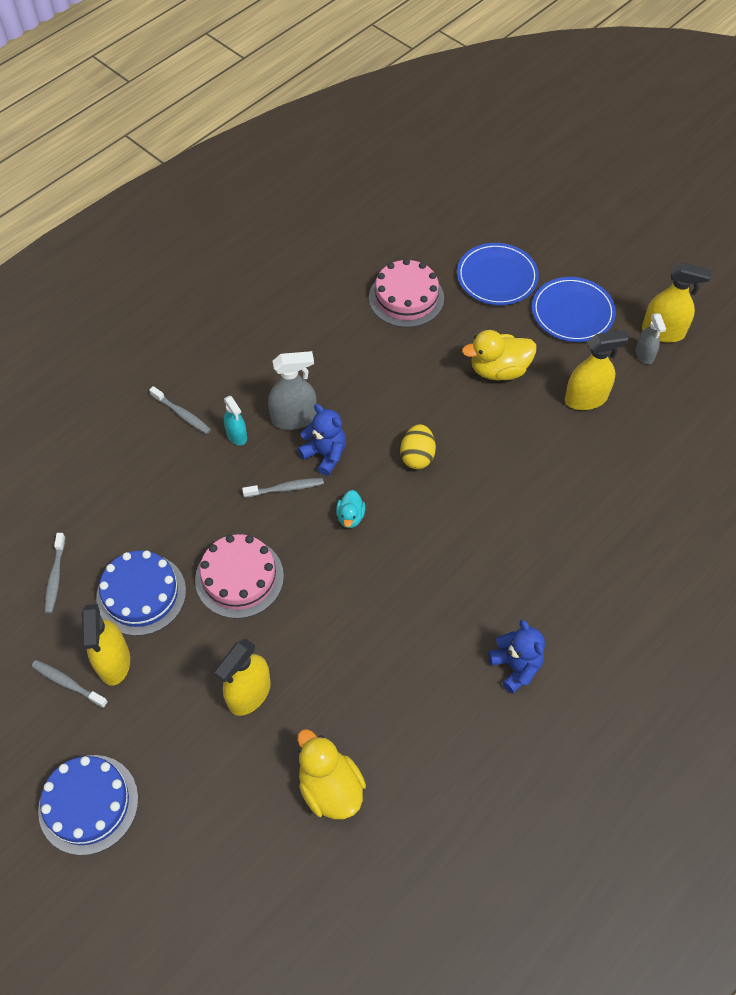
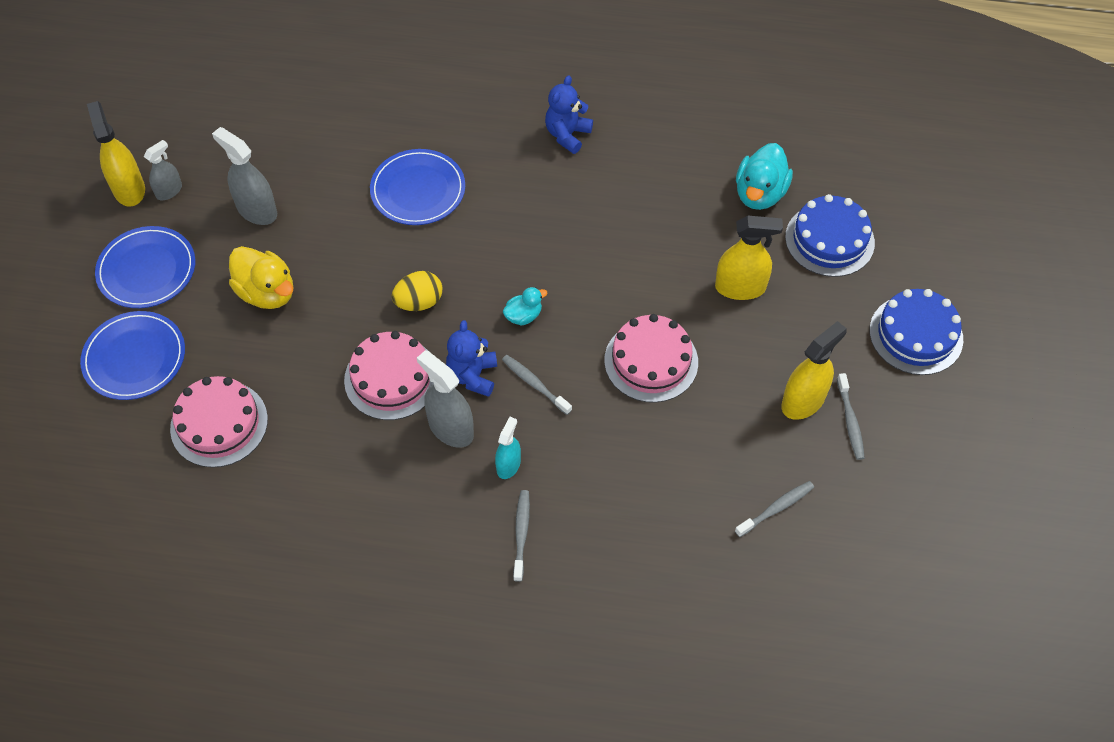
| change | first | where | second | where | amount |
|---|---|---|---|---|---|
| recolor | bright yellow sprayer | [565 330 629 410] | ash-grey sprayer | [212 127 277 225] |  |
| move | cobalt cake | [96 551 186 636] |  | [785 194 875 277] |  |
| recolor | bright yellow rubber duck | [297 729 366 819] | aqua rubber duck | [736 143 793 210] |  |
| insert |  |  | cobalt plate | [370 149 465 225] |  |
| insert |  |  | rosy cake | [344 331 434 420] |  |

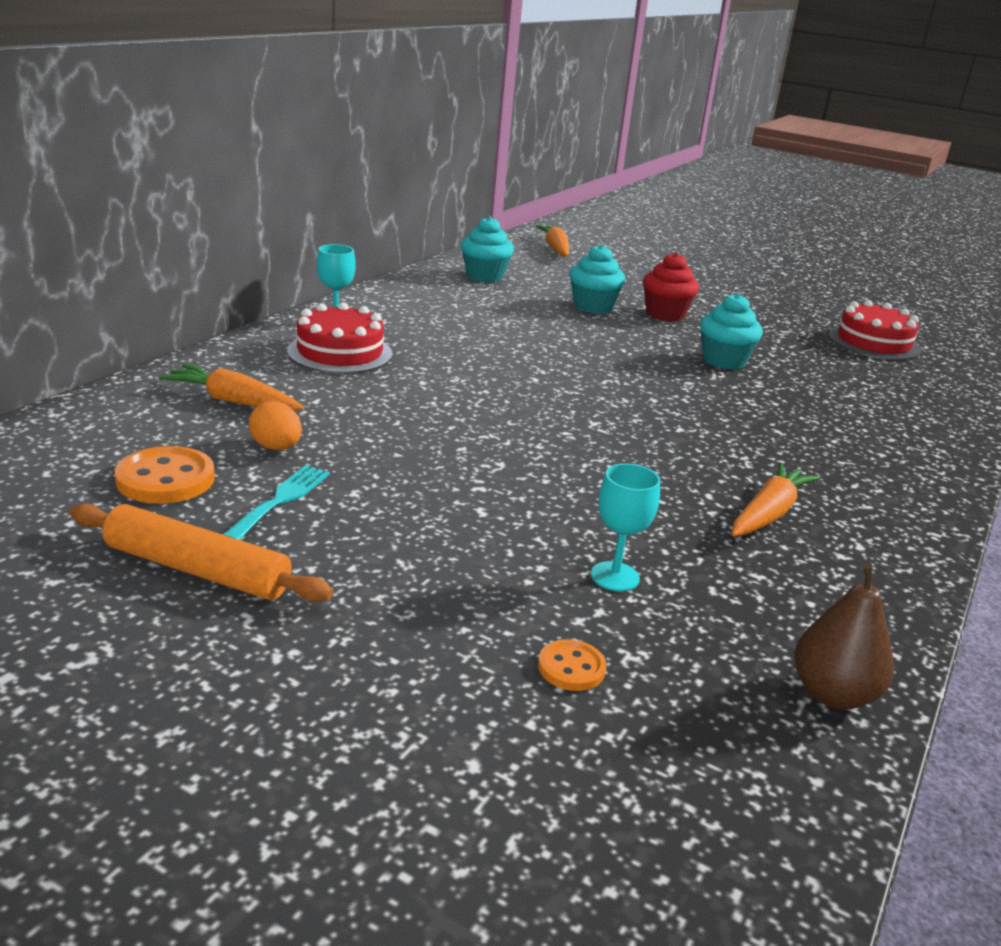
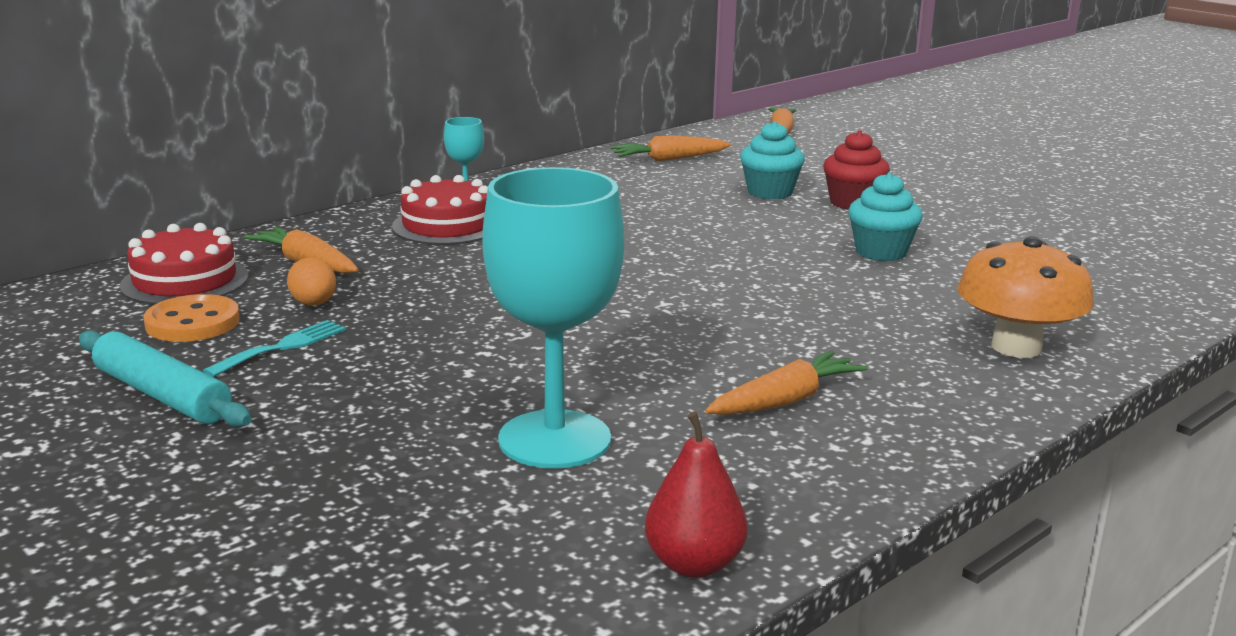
| change | first | where | second | where | amount |
|---|---|---|---|---|---|
| replace | aqua fairy cake | [461 216 514 283] | bright orange carrot | [610 135 731 162] |  |
| move | crimson cake | [828 300 920 360] |  | [120 223 249 305] |  |
| resize | aqua goblet | [591 463 660 591] |  | [482 167 624 469] | x2.17 |
| recolor | bright orange rolling pin | [70 503 333 602] | aqua rolling pin | [79 330 252 427] |  |
| recolor | dark brown pear fruit | [794 563 894 709] | crimson pear fruit | [645 412 747 578] |  |
| delete | bright orange sewing button | [538 639 606 691] |  |  |  |
| insert |  |  | bright orange mushroom | [957 236 1094 358] |  |

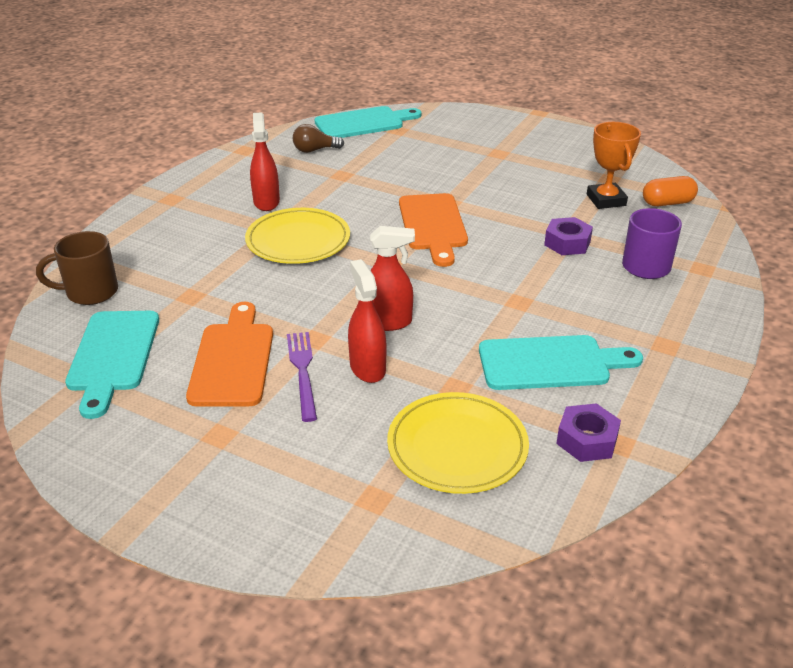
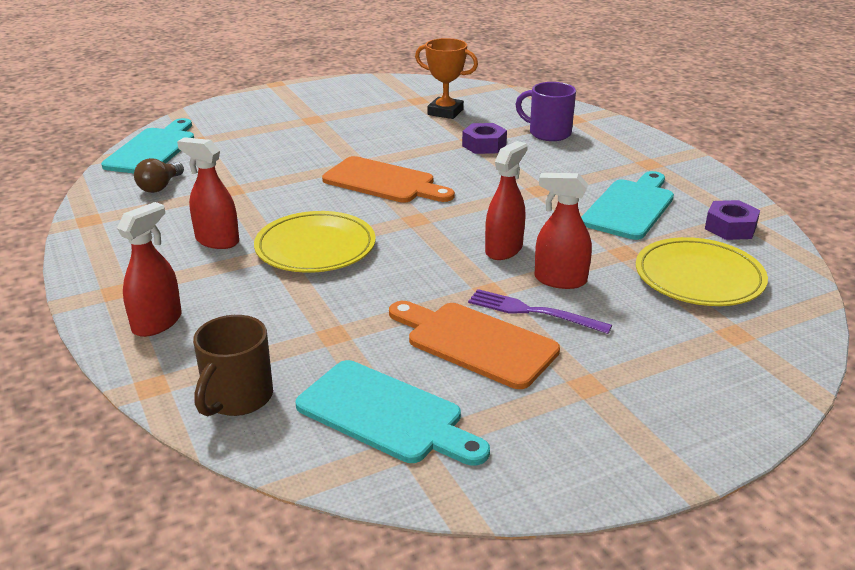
| change | first | where | second | where | amount |
|---|---|---|---|---|---|
| delete | bright orange pill shape | [643 176 698 206] |  |  |  |
| insert |  |  | crimson sprayer | [117 202 182 337] |  |

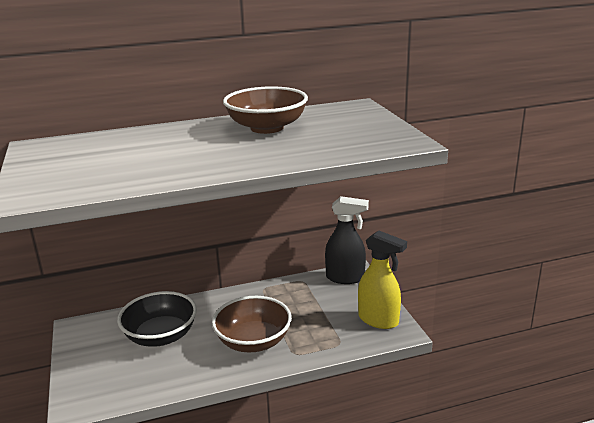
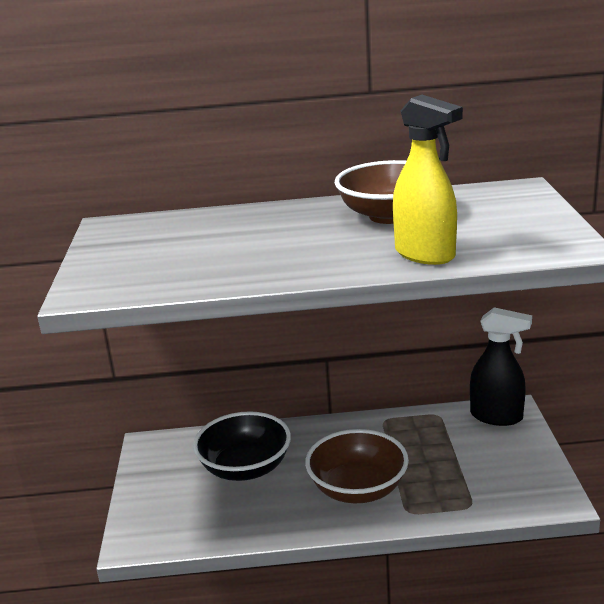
| change | first | where | second | where | amount |
|---|---|---|---|---|---|
| move | bright yellow sprayer | [358 230 407 329] |  | [393 95 463 265] |  |

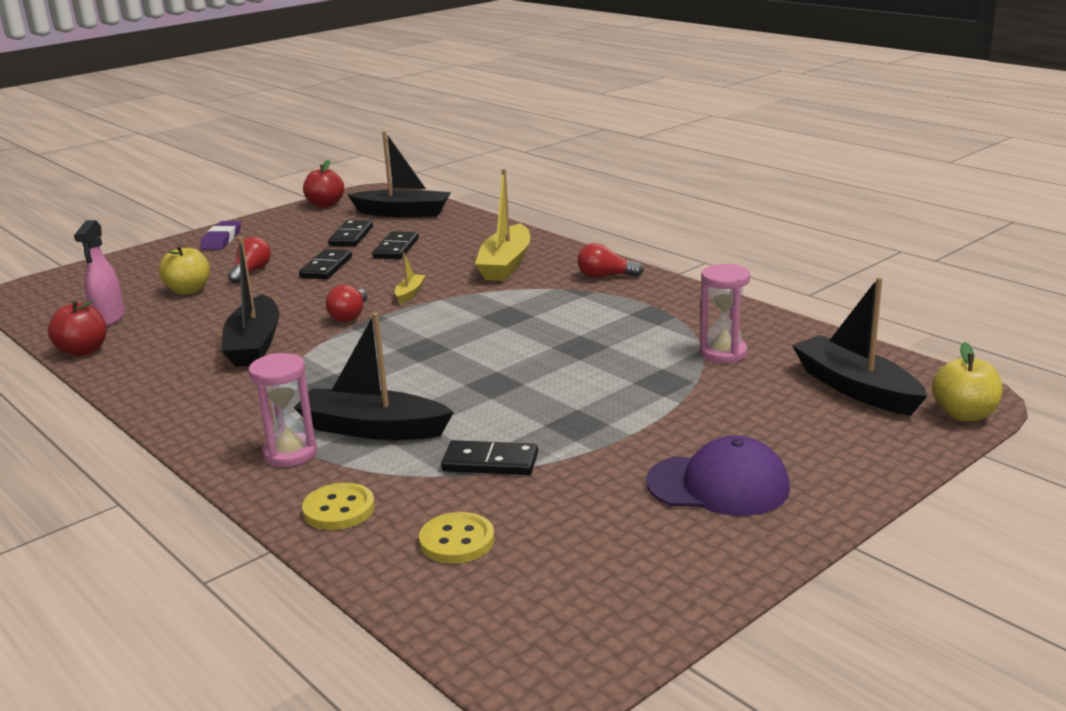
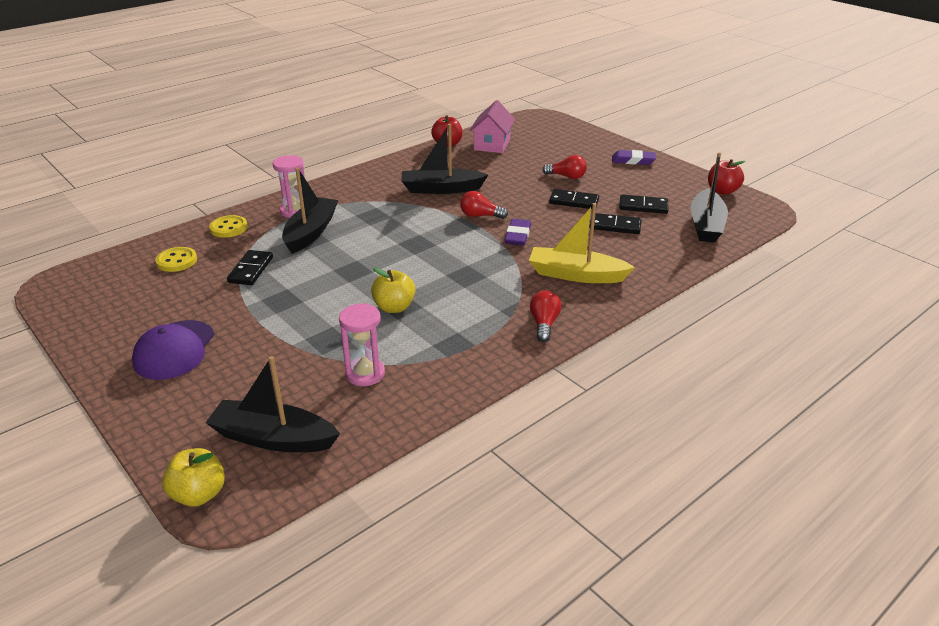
| change | first | where | second | where | amount |
|---|---|---|---|---|---|
| replace | rosy sprayer | [74 220 125 327] | rosy house | [469 100 515 153] |  |
| move | bright yellow apple | [159 245 210 295] |  | [371 267 415 313] |  |
| replace | bright yellow sailboat | [395 253 425 304] | royal purple gum eraser | [505 219 531 246] |  |
| rotate | jet-black sailboat | [792 277 927 416] |  | [206 356 340 452] | 135 degrees counterclockwise |

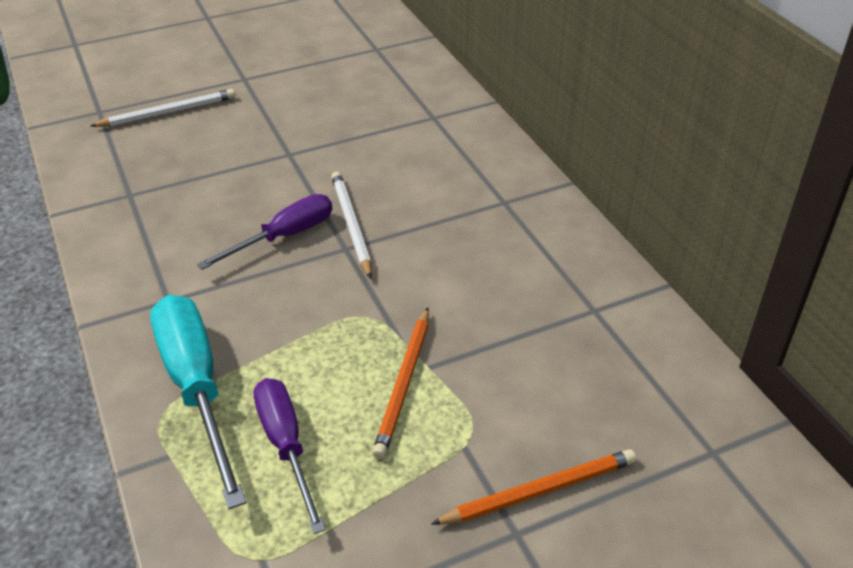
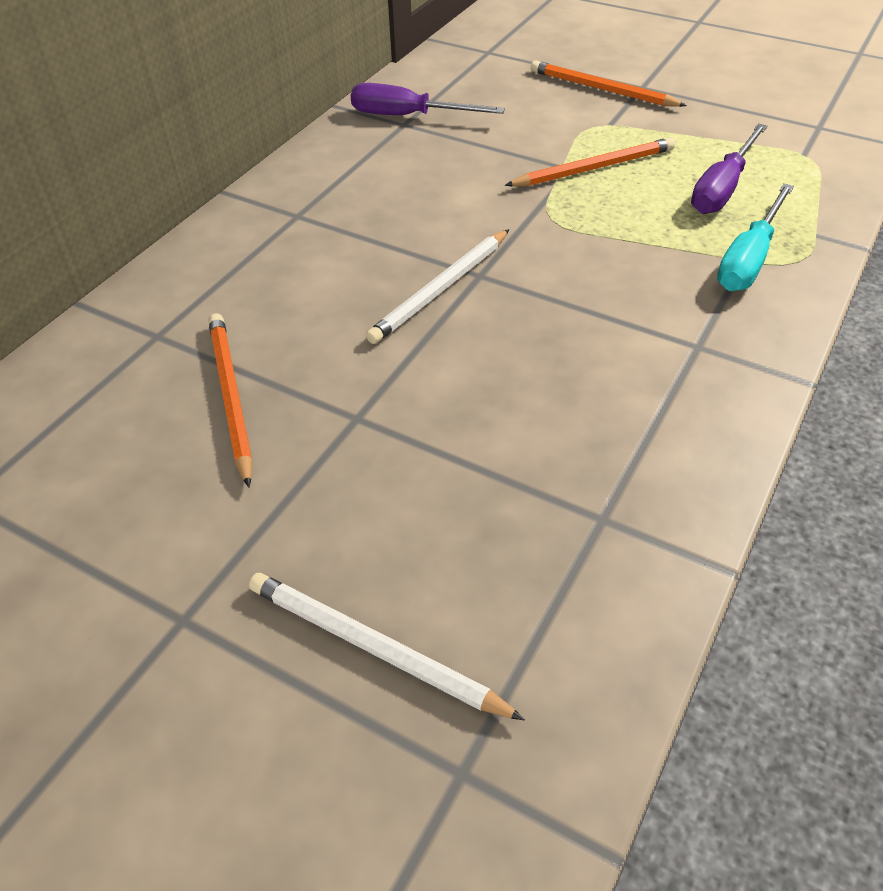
| change | first | where | second | where | amount |
|---|---|---|---|---|---|
| move | royal purple flat screwdriver | [197 194 332 270] |  | [351 83 505 115] |  |
| resize | aqua flat screwdriver | [150 295 246 509] |  | [717 183 794 291] | x0.66 |
| insert |  |  | bright orange pencil | [208 313 253 488] |  |

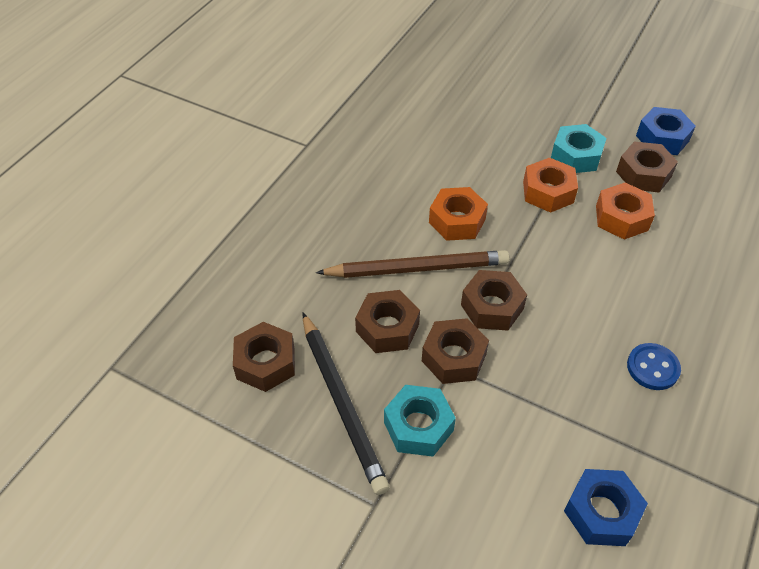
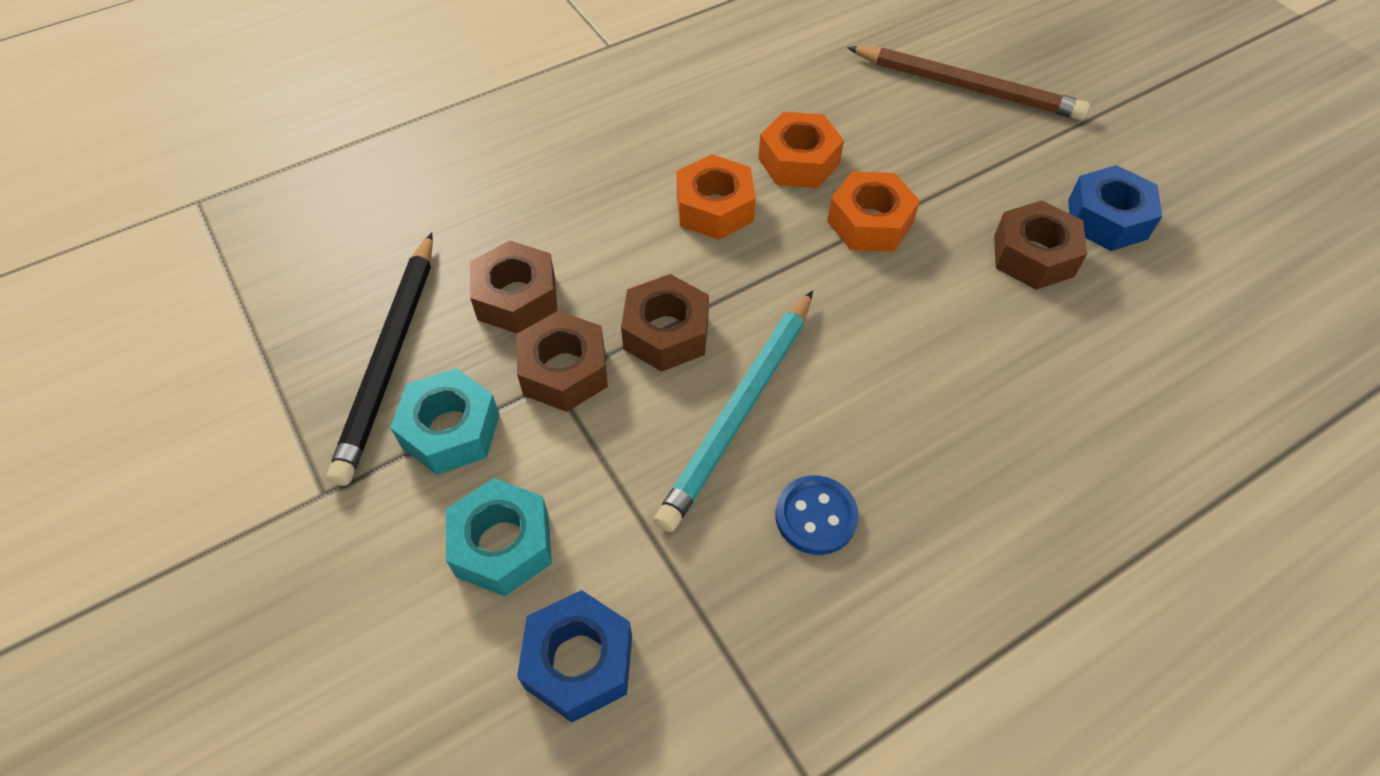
| change | first | where | second | where | amount |
|---|---|---|---|---|---|
| move | aqua nut | [551 124 607 173] |  | [446 478 552 597] |  |
| move | bright orange nut | [596 183 655 240] |  | [758 112 844 188] |  |
| move | dark brown pencil | [316 250 509 278] |  | [847 46 1090 120] |  |
| delete | dark brown nut | [233 322 295 392] |  |  |  |
| insert |  |  | aqua pencil | [654 290 813 532] |  |

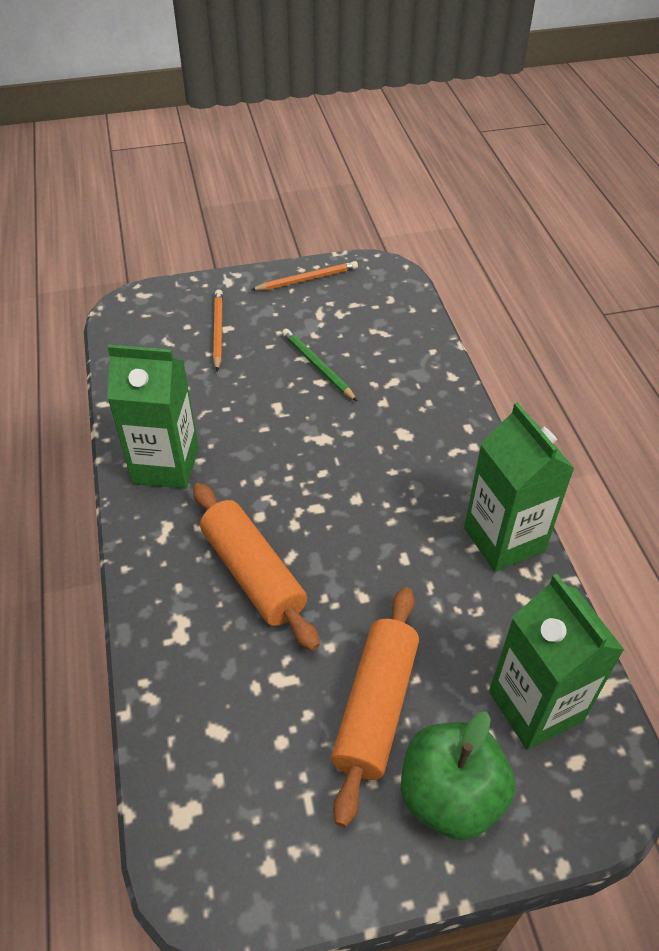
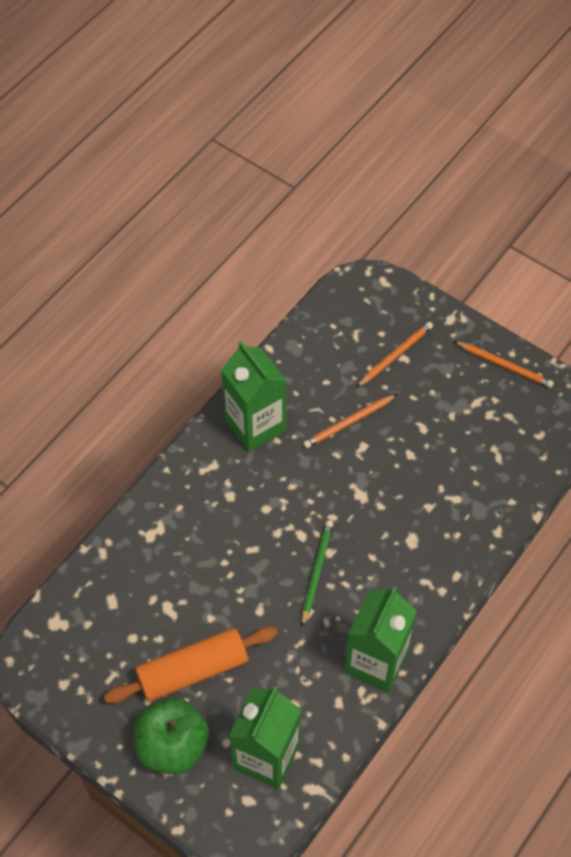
| change | first | where | second | where | amount |
|---|---|---|---|---|---|
| move | emerald pencil | [282 329 357 401] |  | [301 520 333 627] |  |
| delete | bright orange rolling pin | [193 483 320 651] |  |  |  |
| insert |  |  | bright orange pencil | [303 394 397 449] |  |

